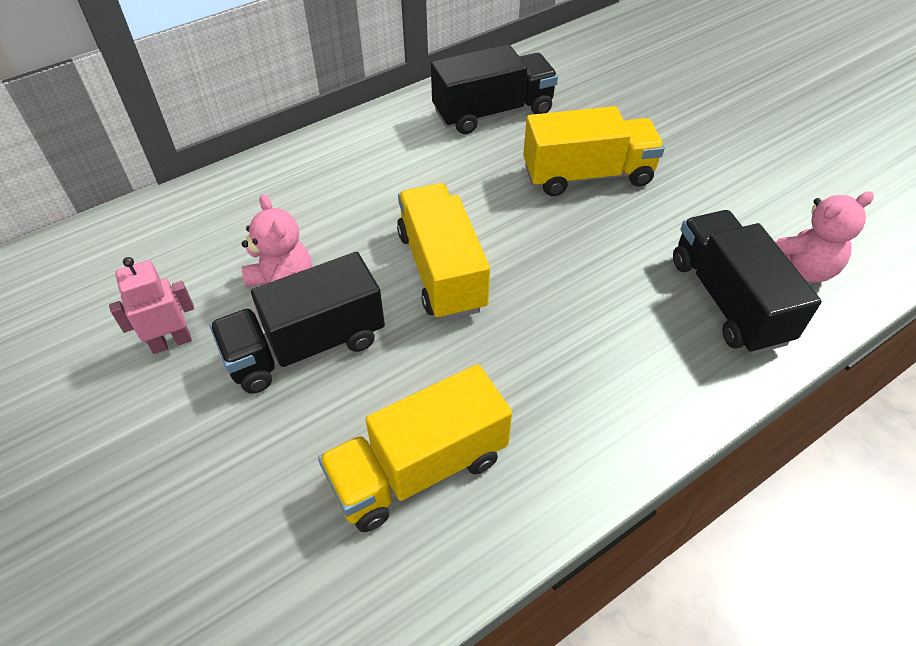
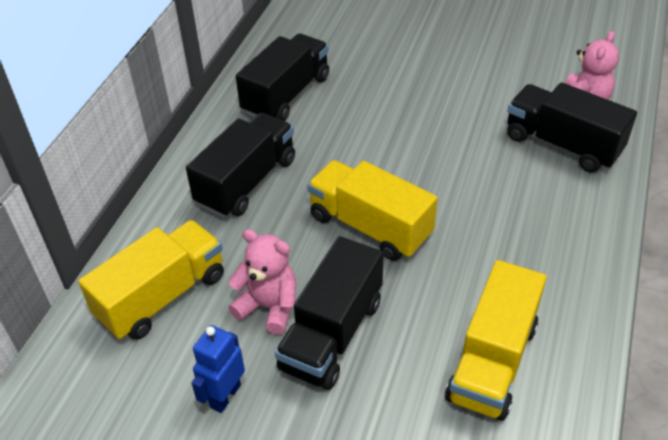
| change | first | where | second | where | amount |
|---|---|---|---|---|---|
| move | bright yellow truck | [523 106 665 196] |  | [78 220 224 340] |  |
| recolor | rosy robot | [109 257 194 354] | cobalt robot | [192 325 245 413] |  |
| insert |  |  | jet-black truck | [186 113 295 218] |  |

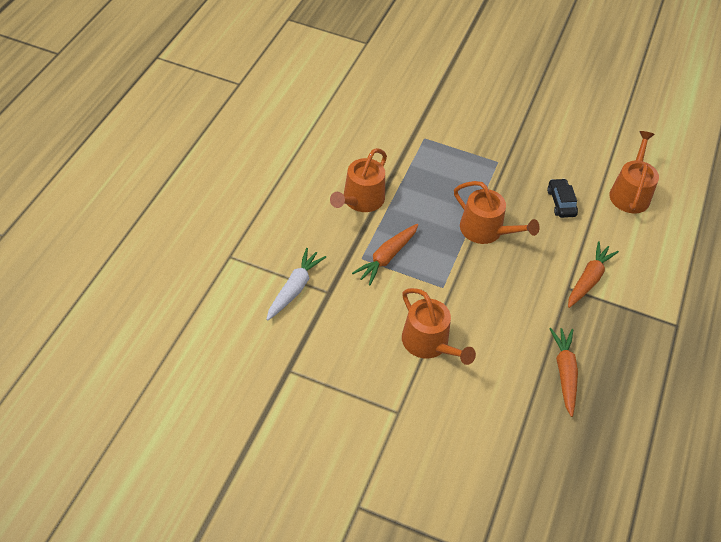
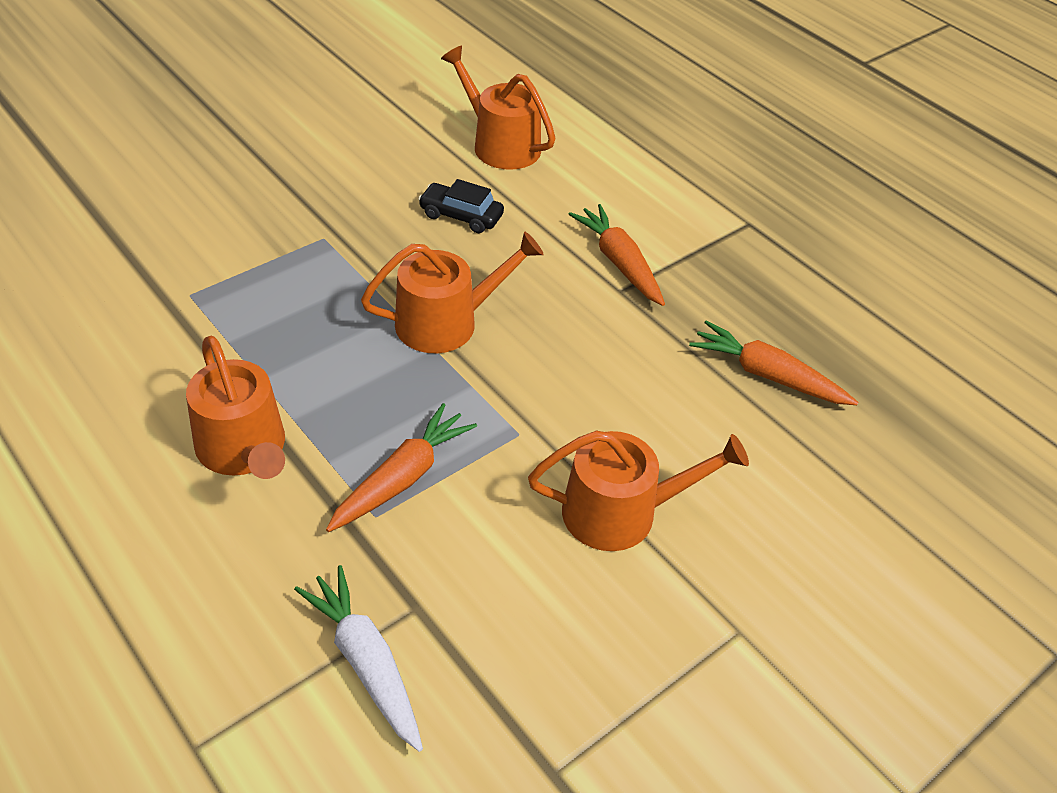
| change | first | where | second | where | amount |
|---|---|---|---|---|---|
| rotate | bright orange carrot | [352 224 418 286] |  | [326 403 477 532] | 120 degrees counterclockwise |

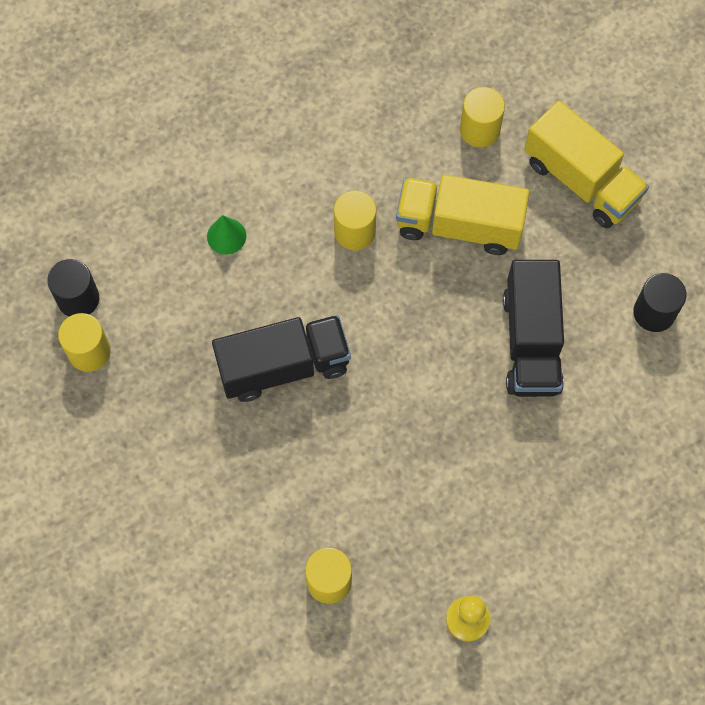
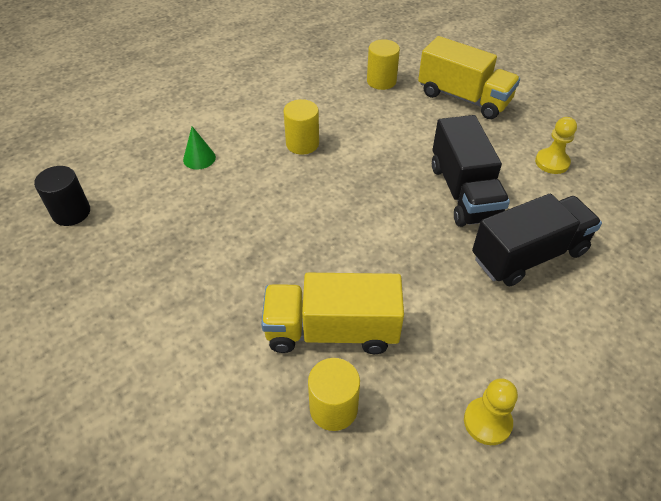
| change | first | where | second | where | amount |
|---|---|---|---|---|---|
| move | bright yellow truck | [396 175 530 255] |  | [261 273 404 354] |  |
| replace | jet-black cylinder shape | [633 273 687 332] | bright yellow game pawn | [535 117 577 174] |  |
| delete | bright yellow cylinder shape | [58 313 111 372] |  |  |  |
| move | jet-black truck | [212 315 351 402] |  | [472 194 602 286] |  |

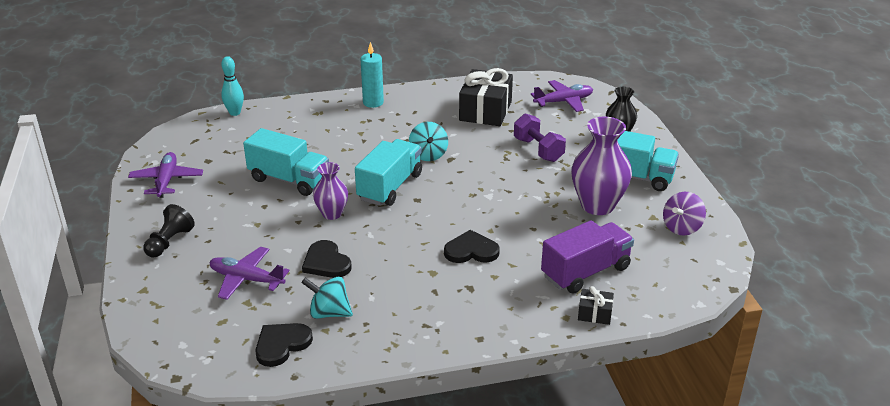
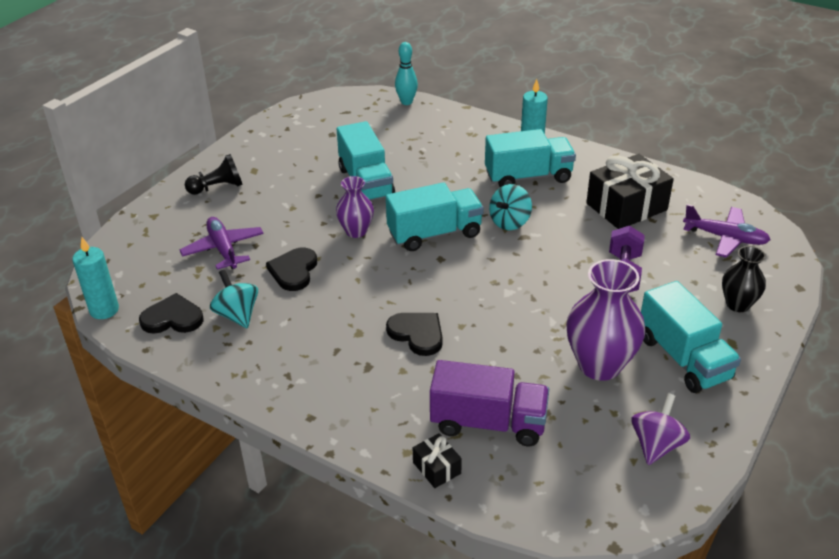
| change | first | where | second | where | amount |
|---|---|---|---|---|---|
| delete | royal purple toy plane | [128 152 203 198] |  |  |  |
| rotate | royal purple whirligig | [663 192 706 235] |  | [631 393 690 465] | 120 degrees clockwise |
| insert |  |  | aqua truck | [485 129 576 187] |  |
| insert |  |  | aqua pillar candle | [72 237 119 319] |  |

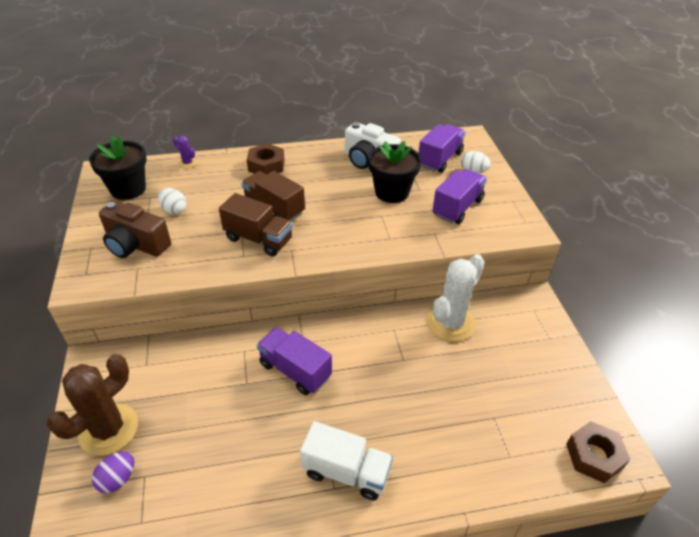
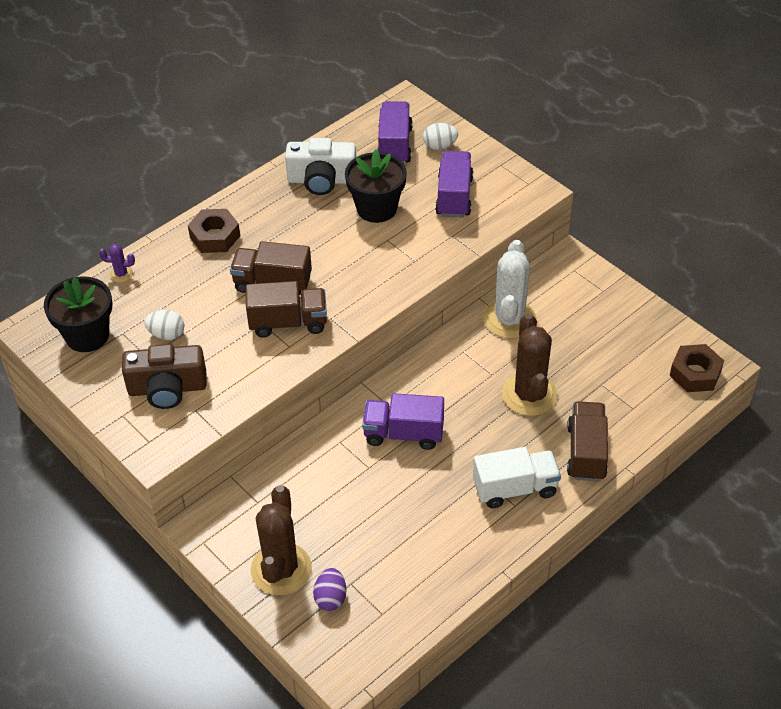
| change | first | where | second | where | amount |
|---|---|---|---|---|---|
| insert |  |  | dark brown prickly plant | [502 314 558 416] |  |
| insert |  |  | dark brown truck | [567 401 608 481] |  |

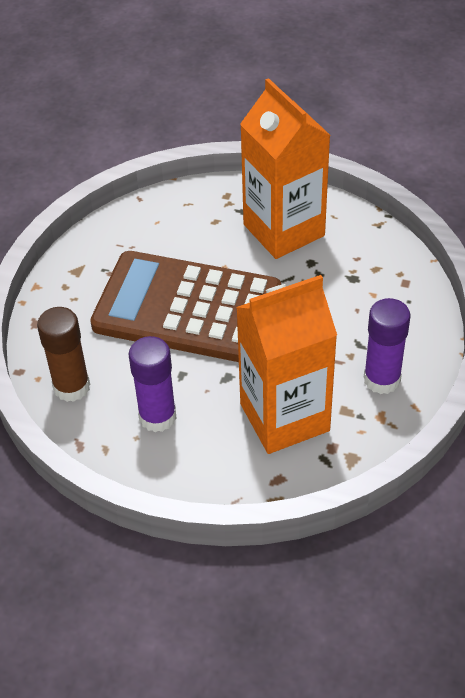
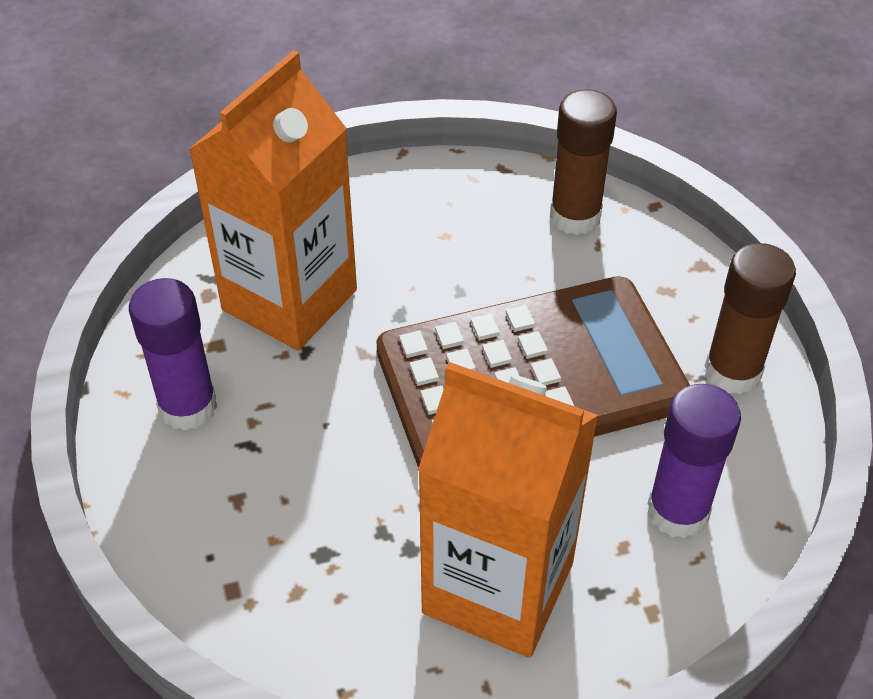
| change | first | where | second | where | amount |
|---|---|---|---|---|---|
| move | royal purple stick of glue | [128 336 176 432] |  | [647 384 741 538] |  |
| insert |  |  | dark brown stick of glue | [705 243 796 395] |  |

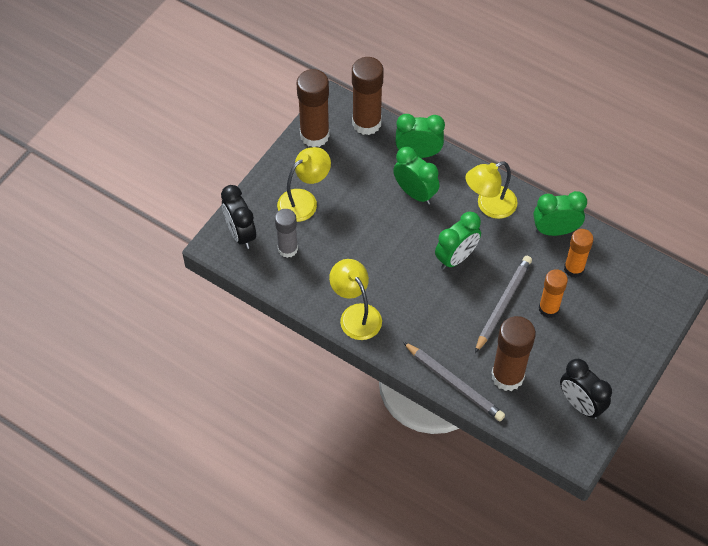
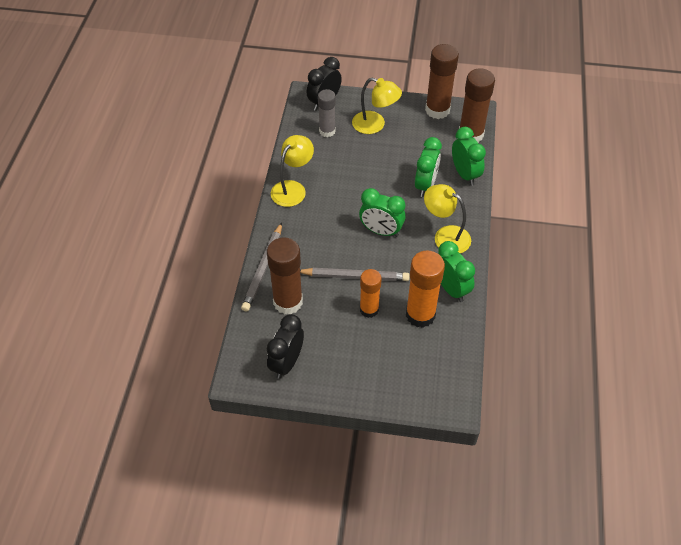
| change | first | where | second | where | amount |
|---|---|---|---|---|---|
| resize | bright orange stick of glue | [564 229 594 278] |  | [406 250 445 328] | x1.54 |

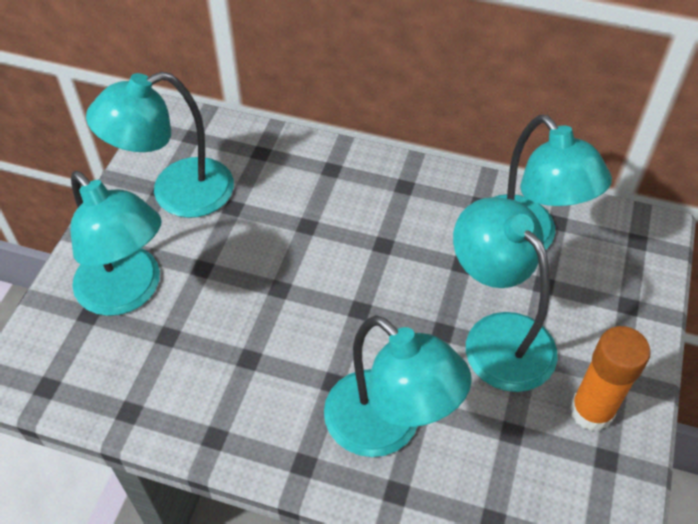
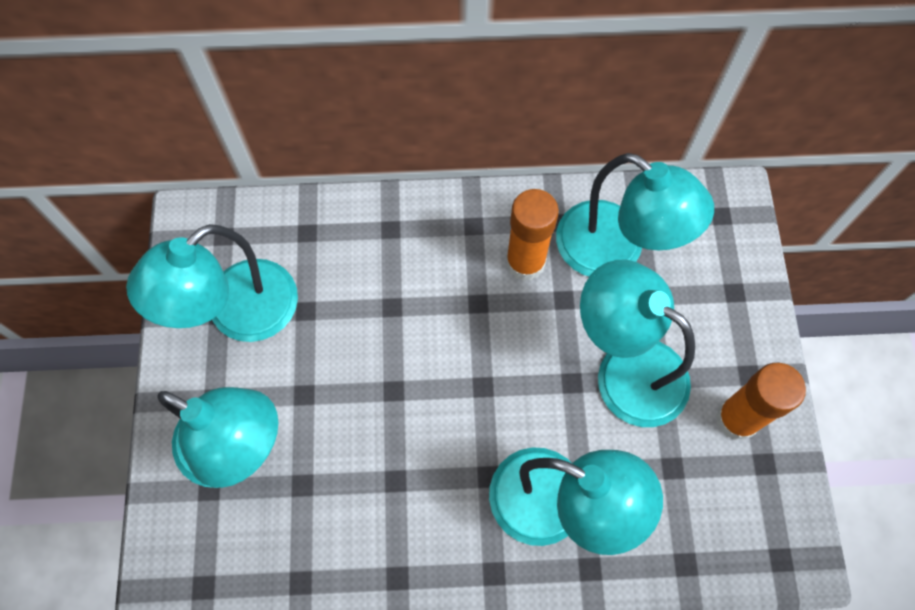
| change | first | where | second | where | amount |
|---|---|---|---|---|---|
| insert |  |  | bright orange stick of glue | [506 189 559 281] |  |

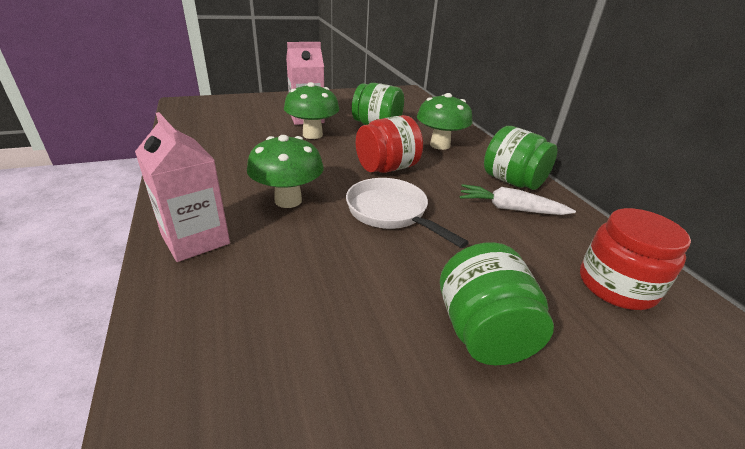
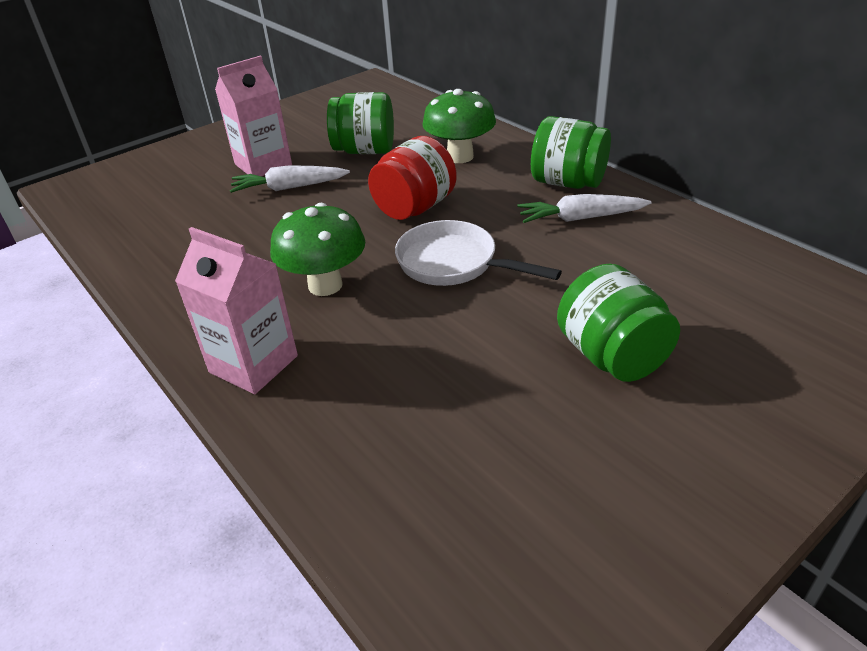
| change | first | where | second | where | amount |
|---|---|---|---|---|---|
| replace | emerald mushroom | [284 82 339 139] | snow-white carrot | [230 165 350 193] |  |
| delete | crimson jam jar | [580 208 691 310] |  |  |  |

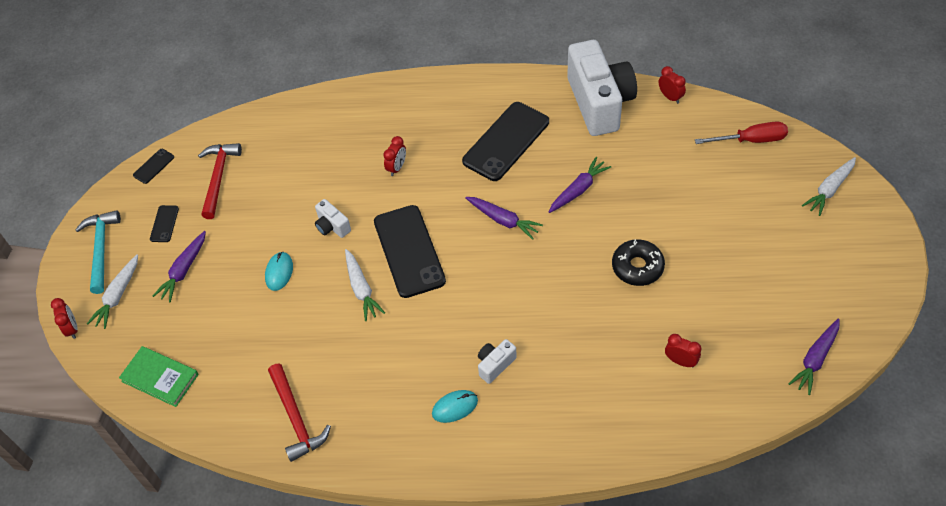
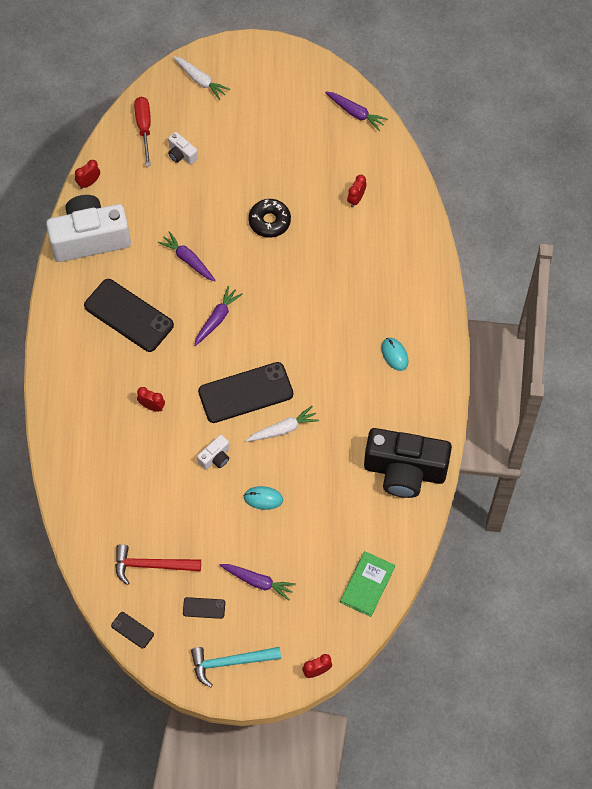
| change | first | where | second | where | amount |
|---|---|---|---|---|---|
| delete | snow-white carrot | [87 254 138 329] |  |  |  |
| move | snow-white camera | [478 339 517 384] |  | [168 132 198 165] |  |
| replace | crimson carpenter's hammer | [268 363 331 462] | jet-black camera | [364 428 452 498] |  |

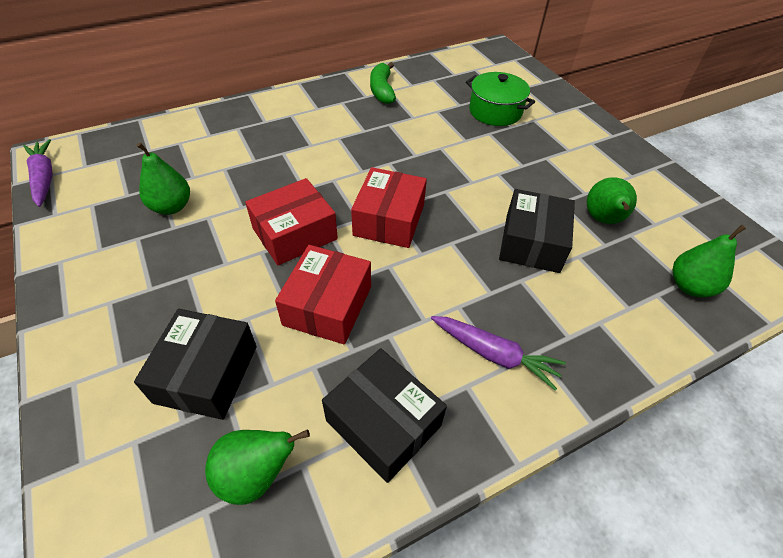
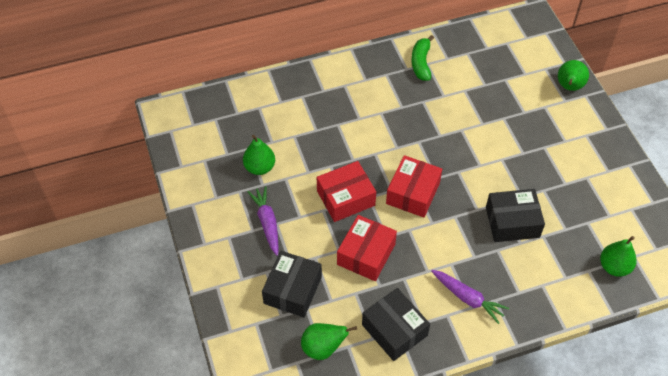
| change | first | where | second | where | amount |
|---|---|---|---|---|---|
| delete | emerald cooking pot | [466 72 535 126] |  |  |  |
| move | royal purple carrot | [23 139 53 207] |  | [247 186 279 256] |  |
| move | emerald pear fruit | [587 177 637 224] |  | [558 60 589 91] |  |
| rotate | jet-black box | [499 189 575 273] |  | [486 189 545 242] | 60 degrees clockwise |

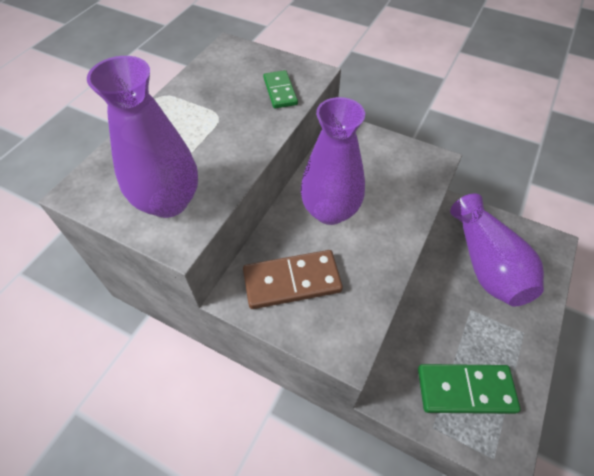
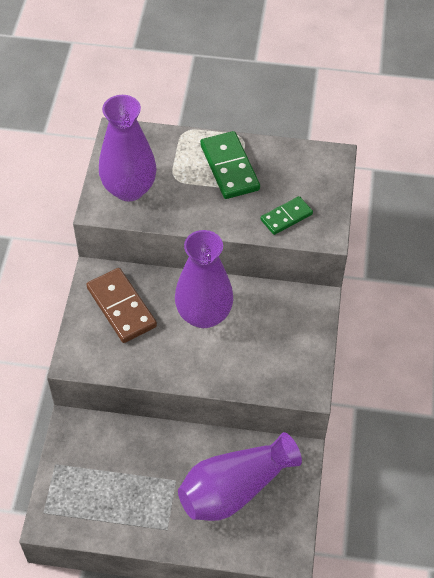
| change | first | where | second | where | amount |
|---|---|---|---|---|---|
| move | emerald domino tile | [418 364 521 414] |  | [200 131 260 199] |  |

